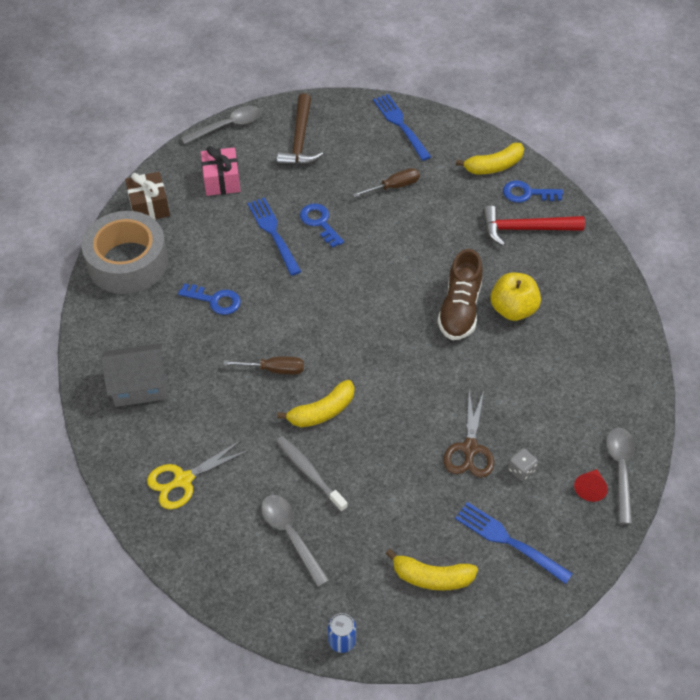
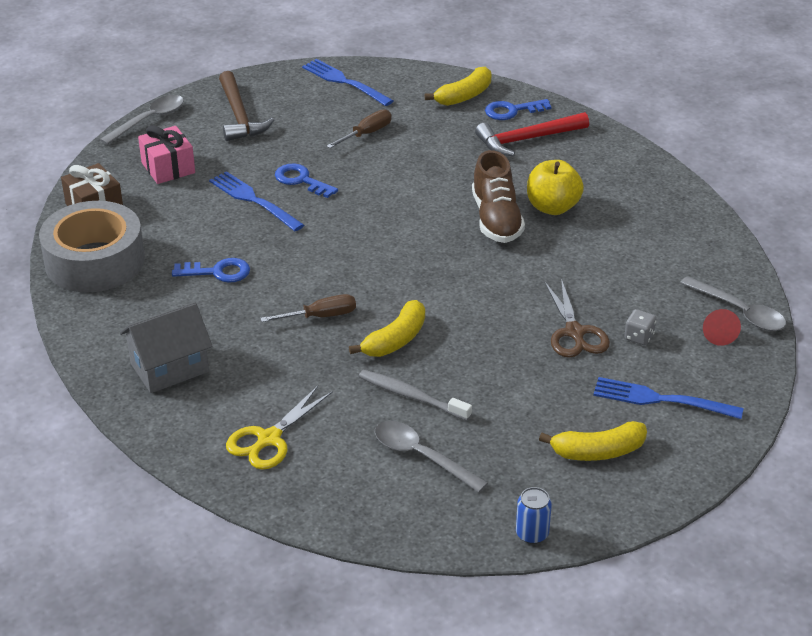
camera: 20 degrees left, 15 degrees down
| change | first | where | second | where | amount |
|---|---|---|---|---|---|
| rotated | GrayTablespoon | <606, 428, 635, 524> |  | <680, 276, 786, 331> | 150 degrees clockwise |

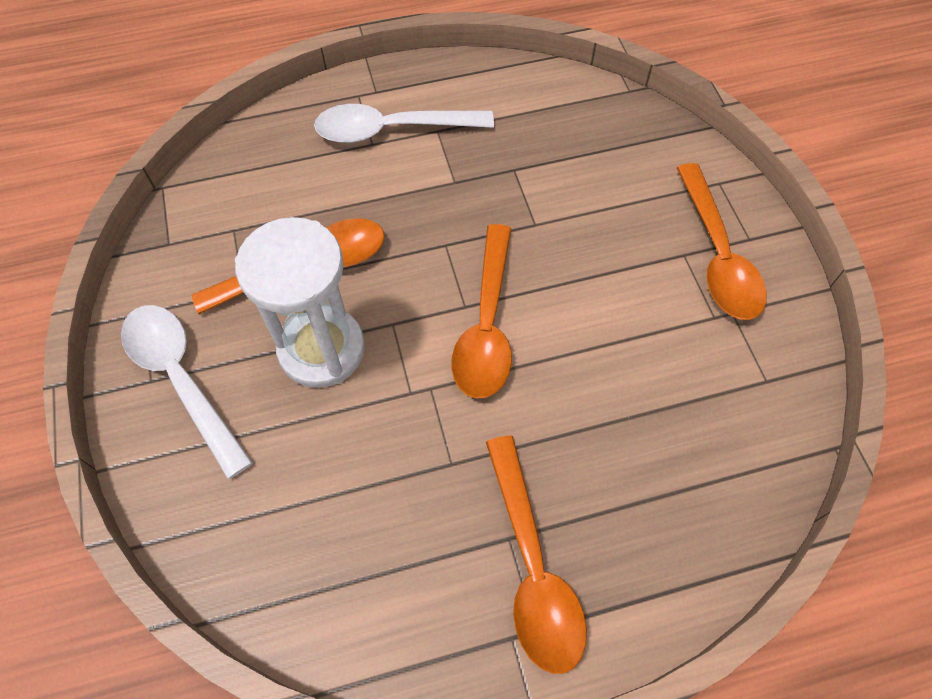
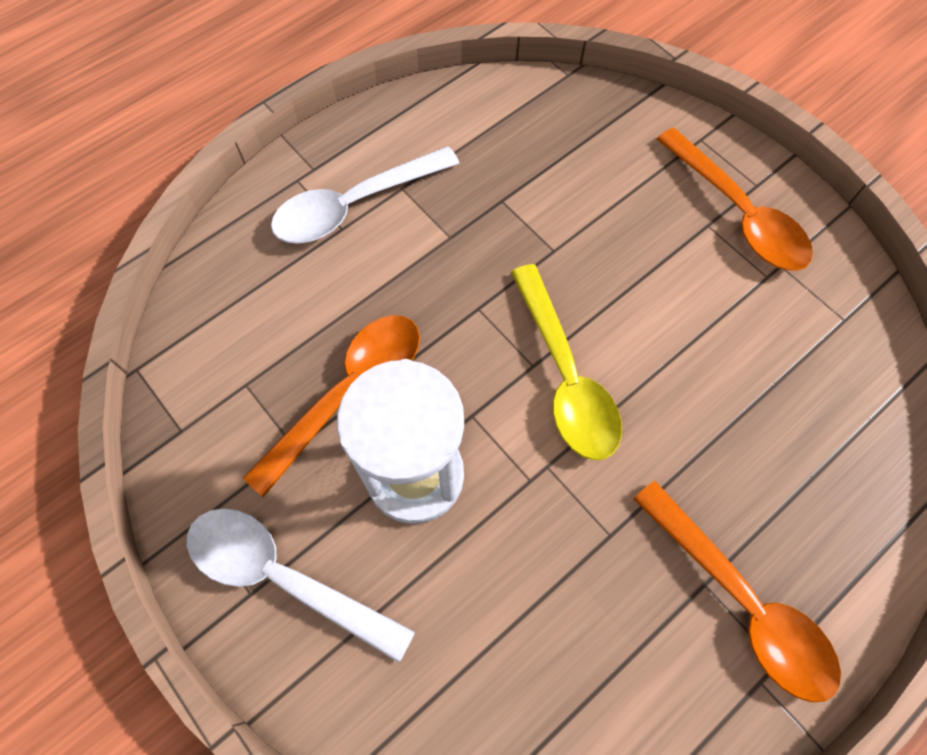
camera: 25 degrees left, 5 degrees up
| change | first | where | second | where | amount |
|---|---|---|---|---|---|
| repainted | OrangeColouredTablespoon | <451, 224, 512, 399> | YellowTablespoon | <511, 264, 622, 460> |  |

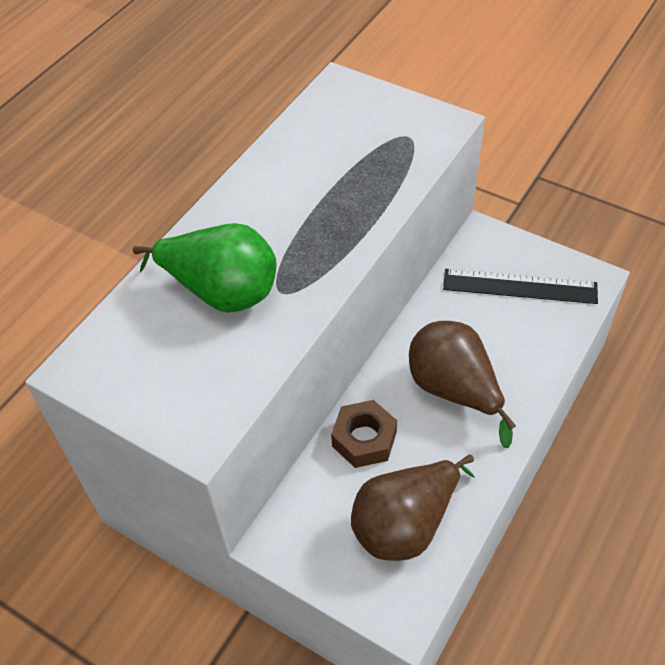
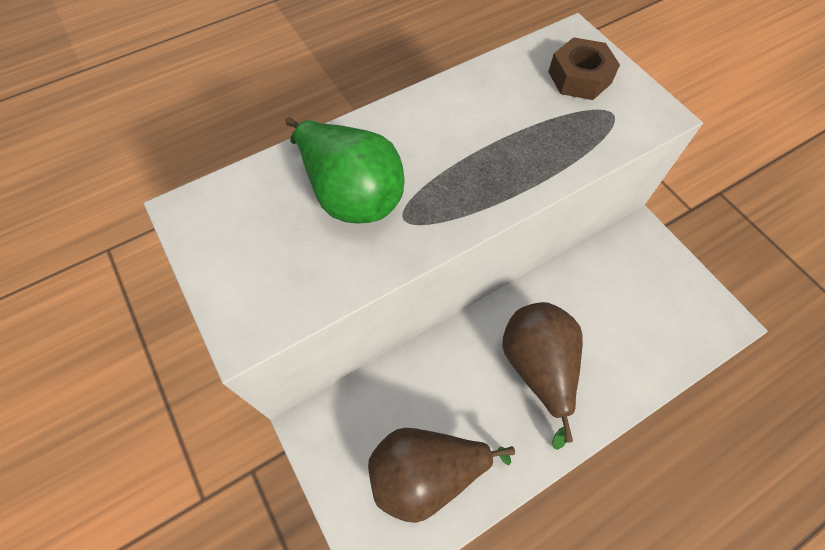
camera: 25 degrees right, 10 degrees up
| change | first | where | second | where | amount |
|---|---|---|---|---|---|
| shifted | DarkBrownHexagonNut | <331, 400, 397, 468> |  | <548, 37, 620, 100> |  |
| gone | JetBlackMeasuringStick | <443, 269, 598, 304> |  |  |  |

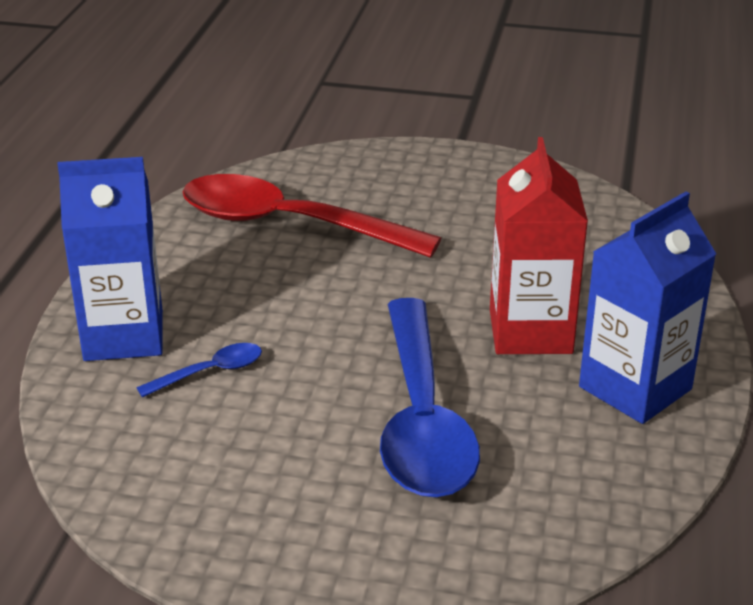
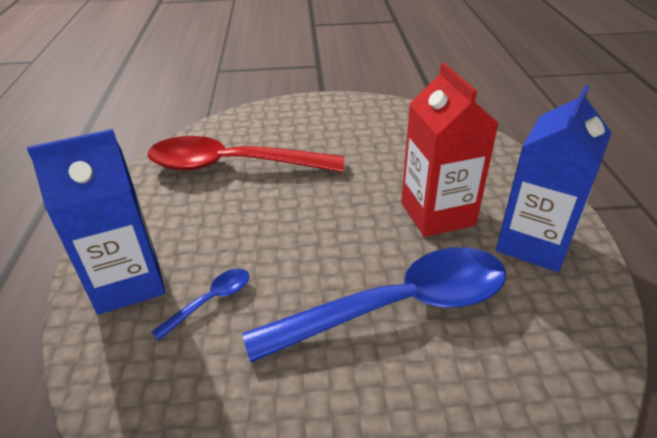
camera: 15 degrees left, 5 degrees up
| change | first | where | second | where | amount |
|---|---|---|---|---|---|
| rotated | BlueTablespoon | <380, 298, 480, 498> |  | <242, 247, 506, 362> | 90 degrees counterclockwise |

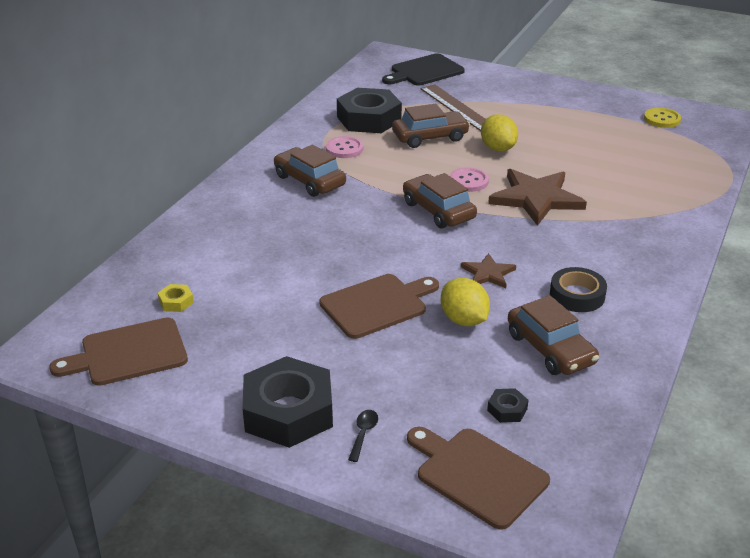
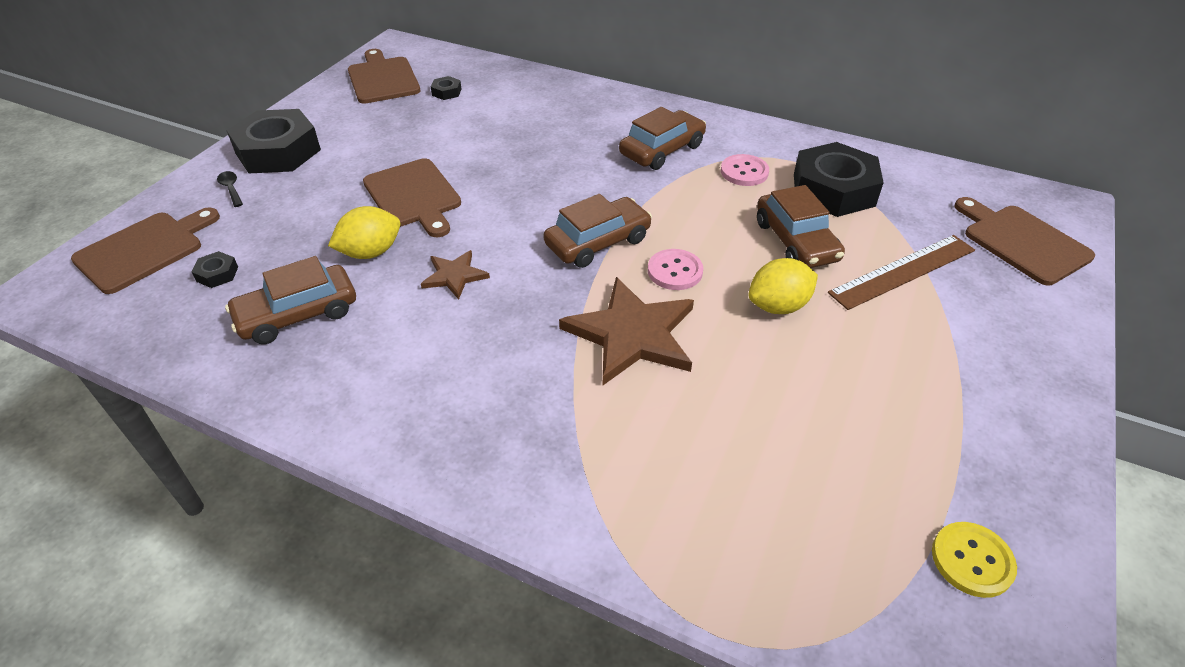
camera: 90 degrees right, 10 degrees up
| change | first | where | second | where | amount |
|---|---|---|---|---|---|
| rotated | JetBlackTablespoon | <348, 410, 378, 462> |  | <217, 171, 243, 207> | 135 degrees counterclockwise |
| repainted | YellowHexagonNut | <158, 284, 194, 312> | JetBlackHexagonNut | <431, 76, 461, 100> |  |
| repainted | JetBlackChoppingBoard | <382, 53, 465, 86> | DarkBrownChoppingBoard | <954, 197, 1095, 285> |  |
| gone | JetBlackTape | <550, 267, 607, 312> |  |  |  |

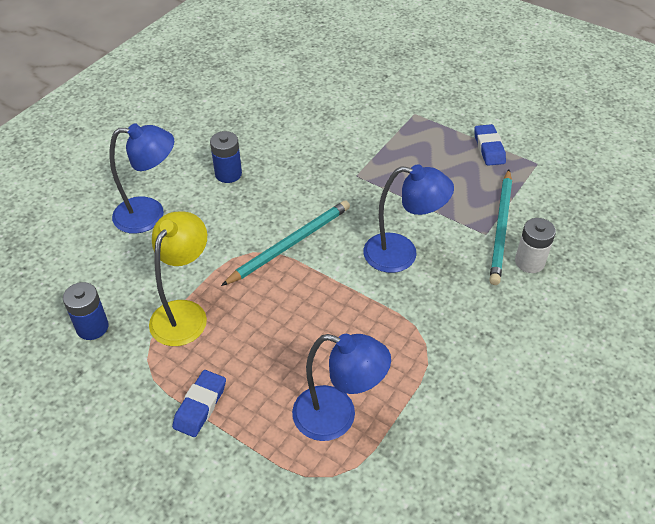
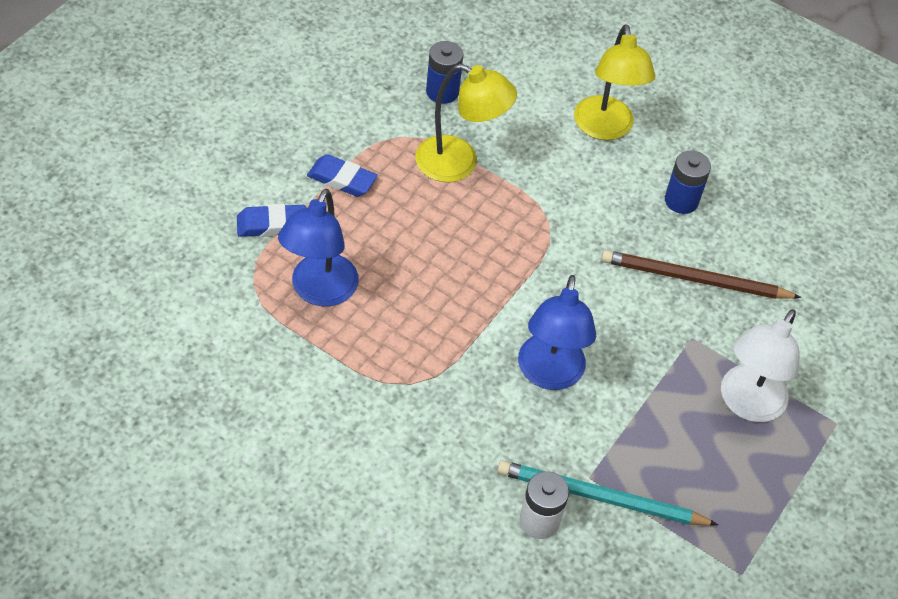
camera: 85 degrees right, 5 degrees up
| change | first | where | second | where | amount |
|---|---|---|---|---|---|
| shifted | BlueGumEraser | <474, 124, 506, 166> |  | <237, 204, 306, 237> |  |
| repainted | BlueDeskLamp | <109, 123, 174, 234> | YellowDeskLamp | <574, 24, 656, 140> |  |
| new |  |  | DarkBrownWoodenPencil | <601, 250, 801, 299> |  |
| new |  |  | SnowWhiteDeskLamp | <721, 309, 800, 422> |  |
| gone | TealWoodenPencil | <221, 200, 350, 286> |  |  |  |

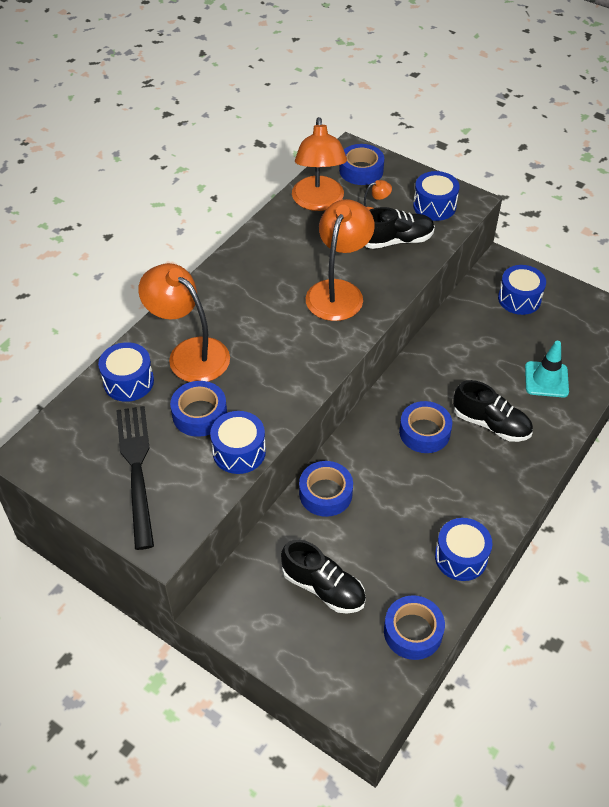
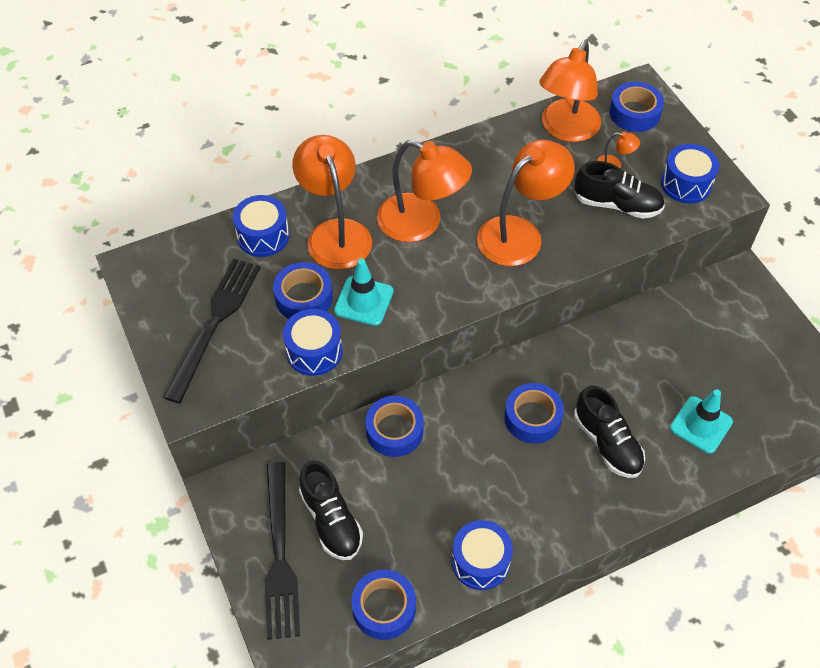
camera: 30 degrees right, 5 degrees up
| change | first | where | second | where | amount |
|---|---|---|---|---|---|
| new |  |  | JetBlackFork | <265, 462, 300, 640> |  |
| new |  |  | TealTrafficCone | <334, 259, 394, 326> |  |
| new |  |  | OrangeColouredDeskLamp | <377, 140, 472, 242> |  |
| gone | BlueToyDrum | <498, 265, 546, 315> |  |  |  |

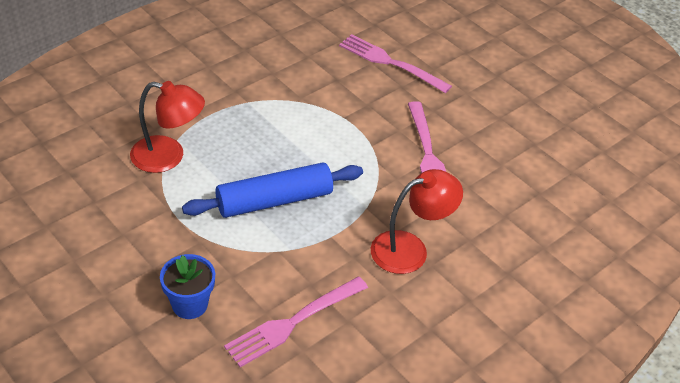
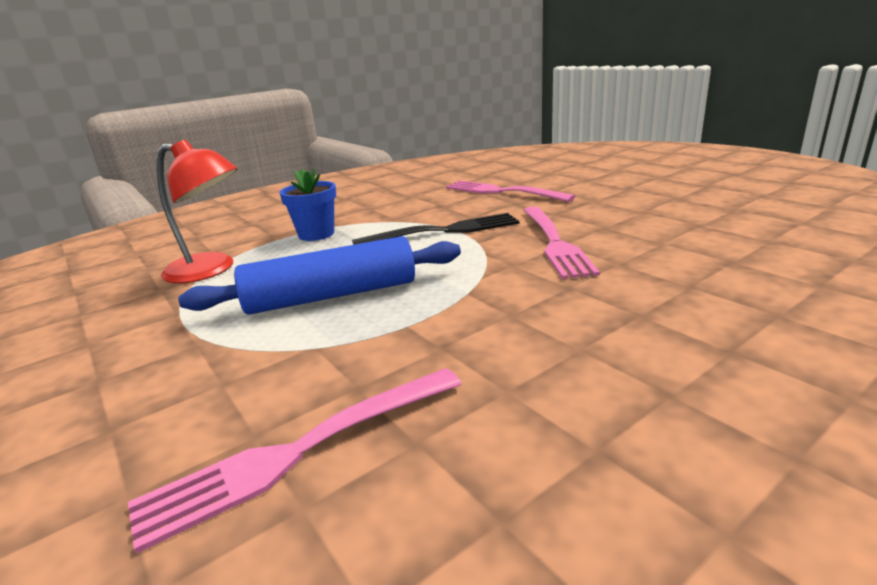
camera: 10 degrees right, 20 degrees down
| change | first | where | second | where | amount |
|---|---|---|---|---|---|
| shifted | BlueFlowerPot | <160, 254, 215, 319> |  | <279, 168, 336, 241> |  |
| new |  |  | JetBlackFork | <352, 213, 519, 245> |  |
| gone | ScarletDeskLamp | <371, 169, 463, 274> |  |  |  |

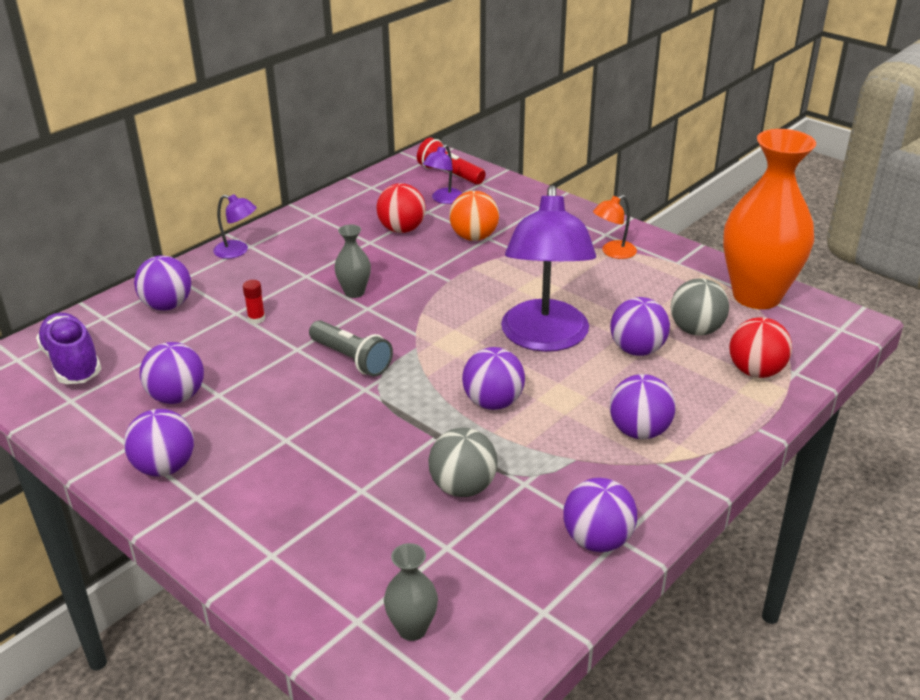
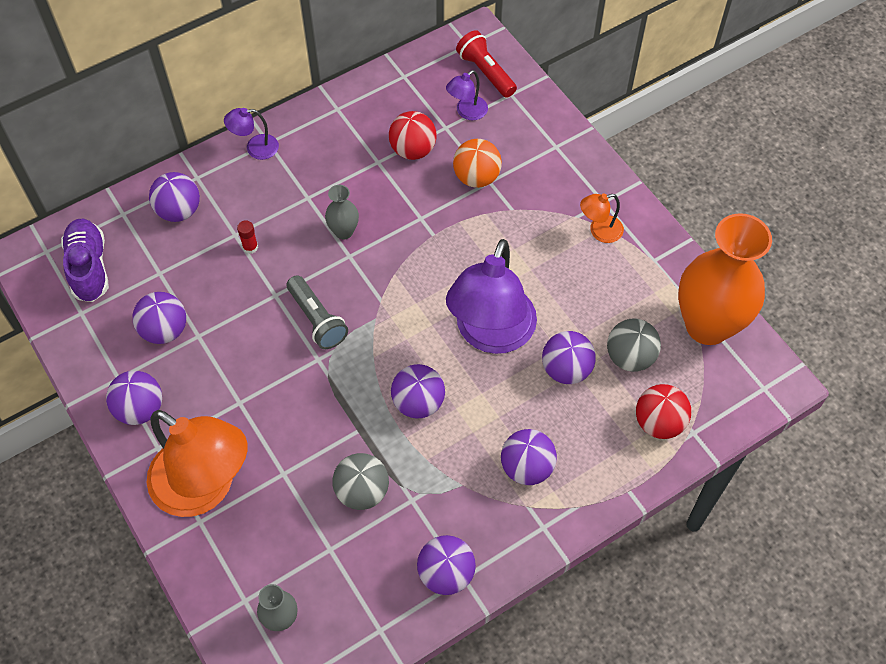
camera: 15 degrees right, 25 degrees up
| change | first | where | second | where | amount |
|---|---|---|---|---|---|
| new |  |  | OrangeColouredDeskLamp | <147, 410, 248, 517> |  |
| rotated | RoyalPurpleDeskLamp | <213, 194, 257, 259> |  | <224, 108, 279, 160> | 135 degrees clockwise |

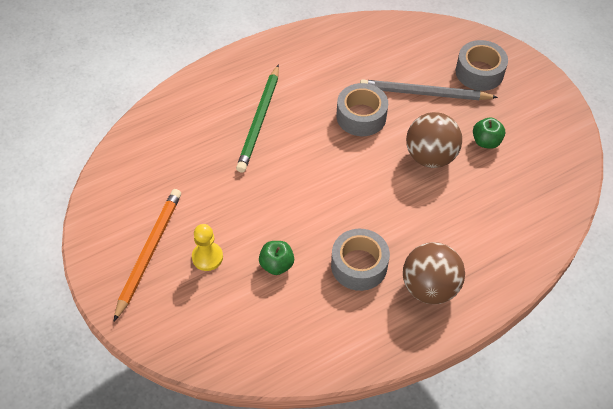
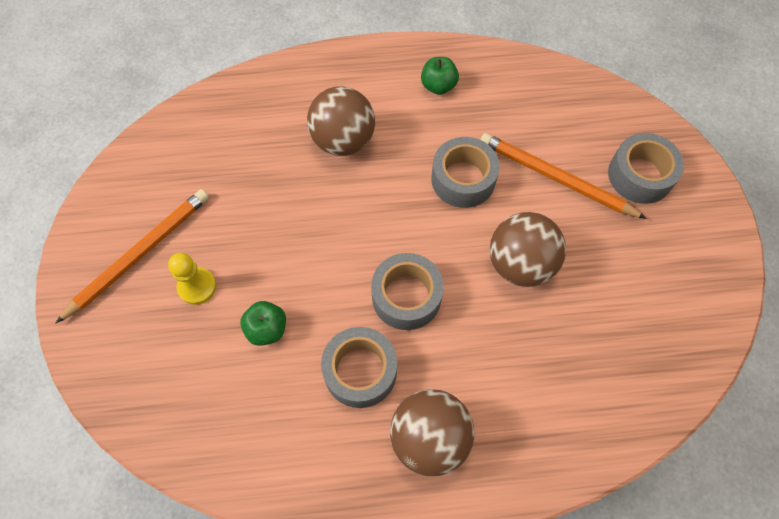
camera: 25 degrees right, 10 degrees up
| change | first | where | second | where | amount |
|---|---|---|---|---|---|
| swapped | LeafGreenWoodenPencil | <236, 64, 279, 173> | DarkBrownBall | <307, 86, 375, 156> |  |
| new |  |  | GrayTape | <371, 253, 444, 330> |  |
| shifted | LeafGreenAppleFruit | <473, 118, 505, 149> |  | <421, 57, 459, 95> |  |
| repainted | GrayWoodenPencil | <360, 79, 498, 100> | OrangeColouredWoodenPencil | <480, 133, 647, 219> |  |

